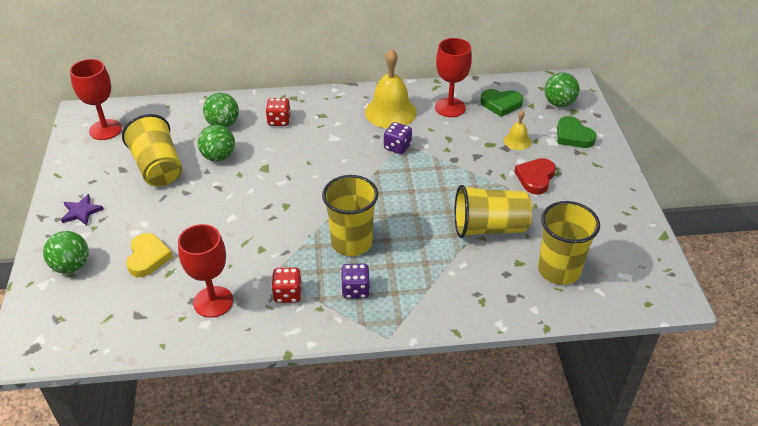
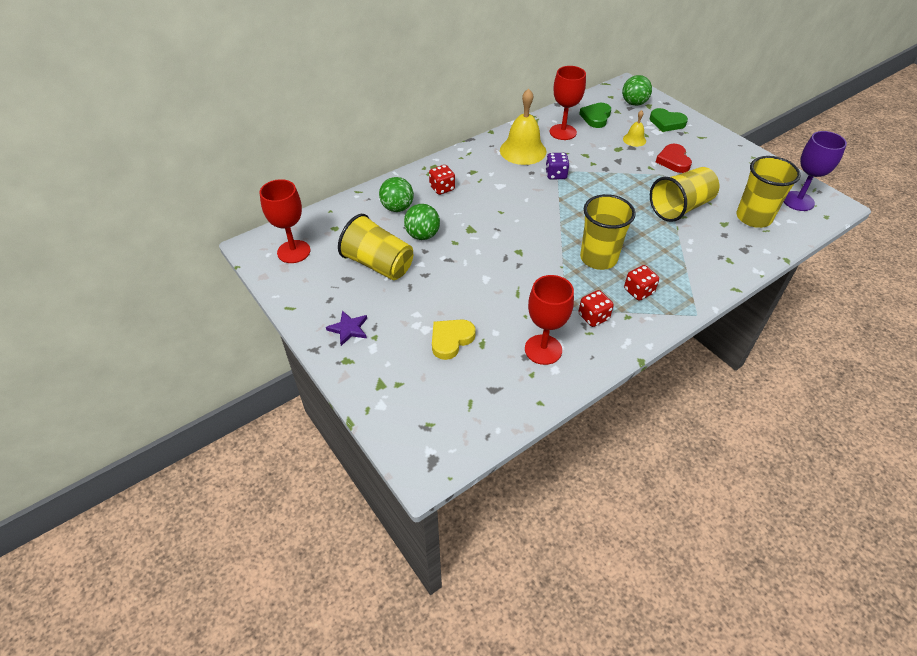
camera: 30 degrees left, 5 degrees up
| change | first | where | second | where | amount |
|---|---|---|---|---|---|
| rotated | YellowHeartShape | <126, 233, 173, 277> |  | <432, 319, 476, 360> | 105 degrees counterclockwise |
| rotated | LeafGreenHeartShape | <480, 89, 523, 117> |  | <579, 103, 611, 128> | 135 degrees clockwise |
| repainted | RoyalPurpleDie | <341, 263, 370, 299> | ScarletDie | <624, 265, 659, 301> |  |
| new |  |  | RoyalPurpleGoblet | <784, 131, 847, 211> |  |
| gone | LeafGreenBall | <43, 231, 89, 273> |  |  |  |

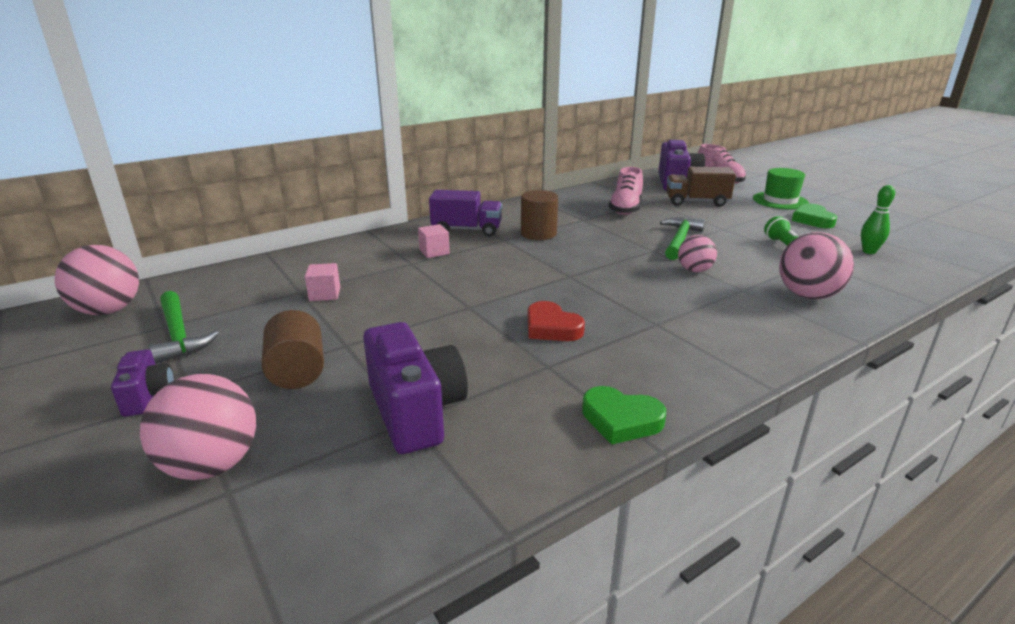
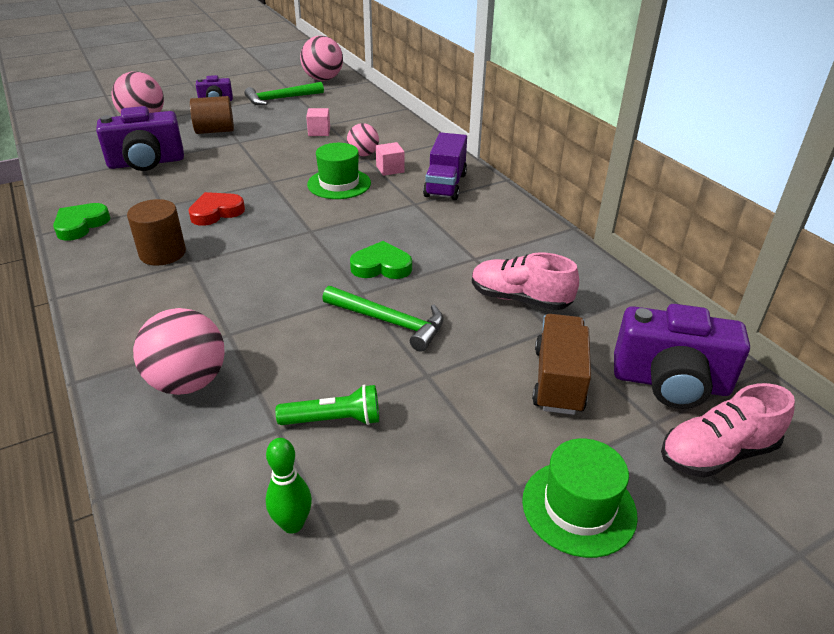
camera: 95 degrees right, 10 degrees up
| change | first | where | second | where | amount |
|---|---|---|---|---|---|
| shifted | DarkBrownCylinder | <521, 190, 558, 240> |  | <127, 199, 186, 266> |  |
| new |  |  | LeafGreenTallHat | <307, 143, 371, 199> |  |
| shifted | RosyBall | <678, 235, 717, 272> |  | <347, 123, 379, 156> |  |
| shifted | LeafGreenHeartShape | <792, 203, 837, 228> |  | <350, 241, 412, 279> |  |

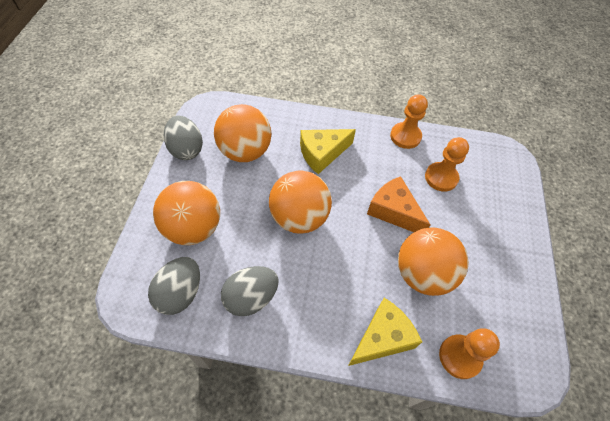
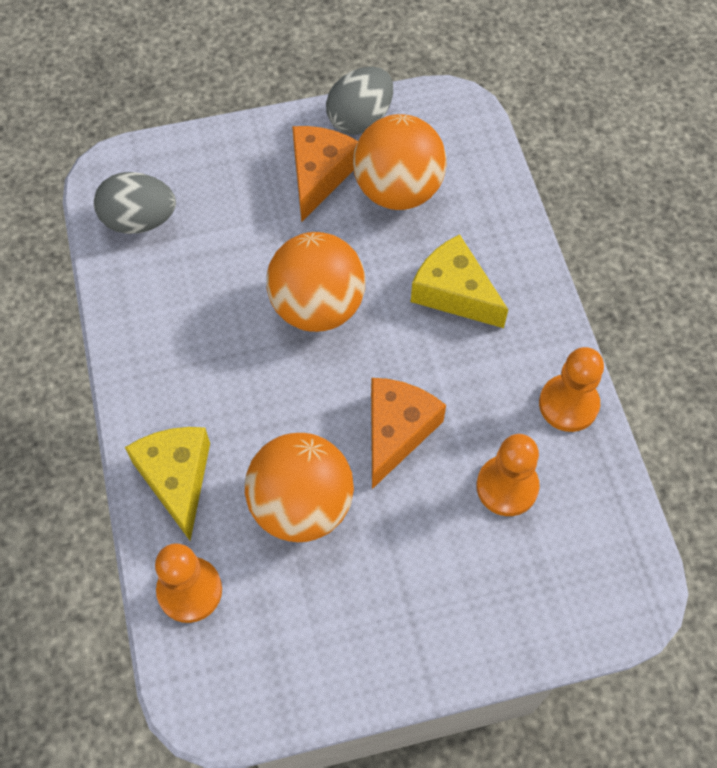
camera: 70 degrees right, 5 degrees up
| change | first | where | second | where | amount |
|---|---|---|---|---|---|
| rotated | YellowPieceOfCheese | <348, 298, 422, 366> |  | <125, 427, 210, 541> | 135 degrees counterclockwise |
| new |  |  | OrangeColouredPieceOfCheese | <292, 126, 358, 222> |  |
| gone | OrangeColouredBall | <153, 181, 220, 245> |  |  |  |
| gone | GrayToyEgg | <221, 266, 279, 316> |  |  |  |

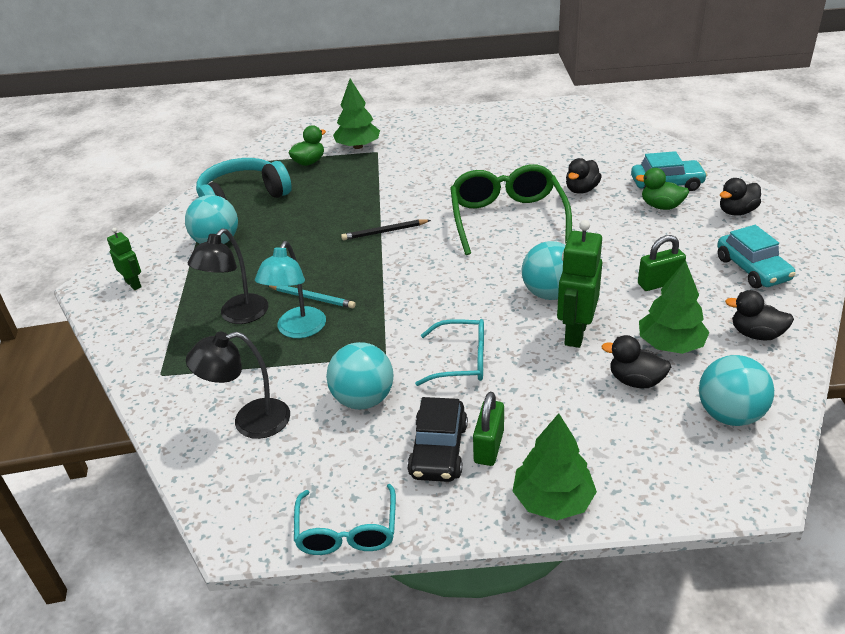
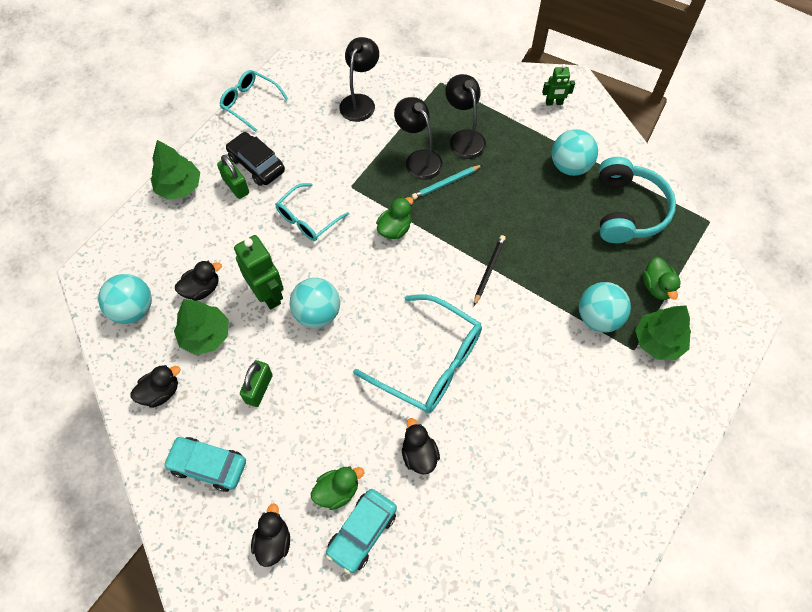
camera: 125 degrees right, 25 degrees up
| change | first | where | second | where | amount |
|---|---|---|---|---|---|
| repainted | LeafGreenGlasses | <450, 164, 572, 255> | TealGlasses | <353, 294, 482, 414> |  |
| new |  |  | LeafGreenDuck | <376, 197, 413, 239> |  |
| repainted | TealDeskLamp | <255, 241, 326, 338> | JetBlackDeskLamp | <394, 97, 443, 180> |  |
| shifted | TealBall | <326, 342, 393, 410> |  | <579, 282, 631, 332> |  |

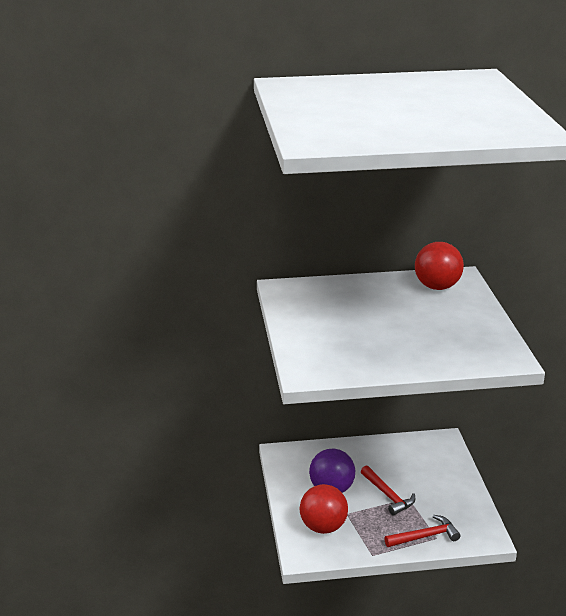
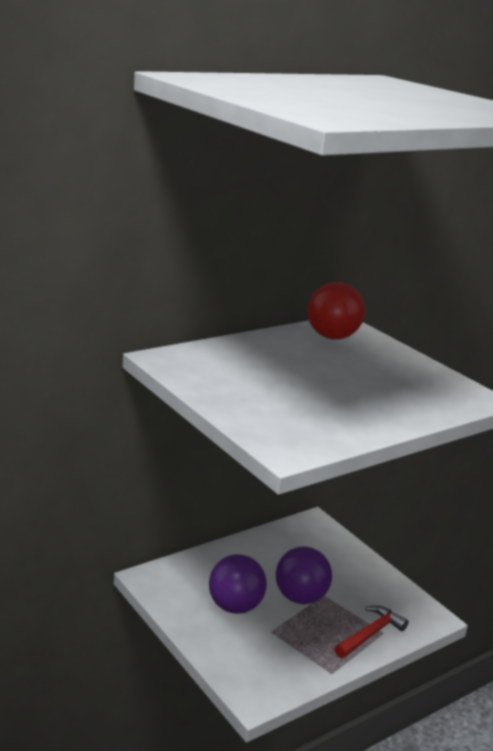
camera: 30 degrees left, 5 degrees down
| change | first | where | second | where | amount |
|---|---|---|---|---|---|
| swapped | ScarletHammer | <361, 465, 415, 515> | RoyalPurpleBall | <276, 546, 332, 604> |  |
| gone | ScarletBall | <300, 484, 348, 534> |  |  |  |

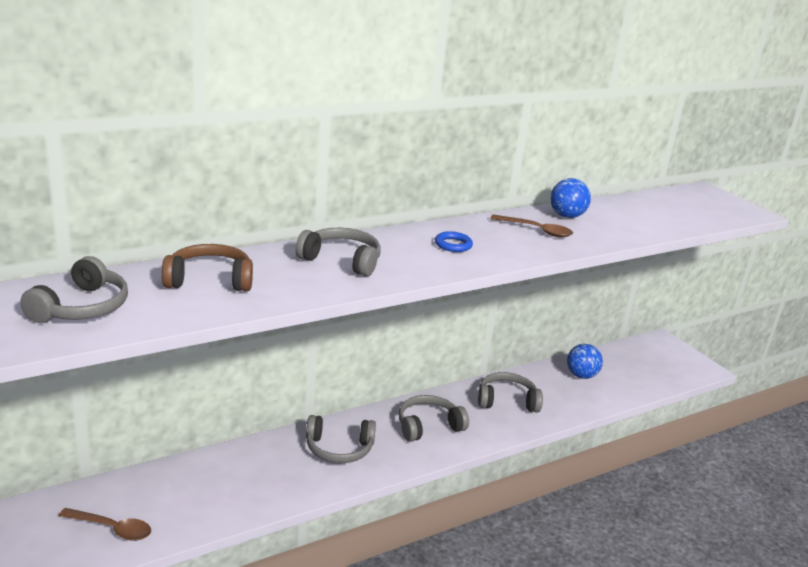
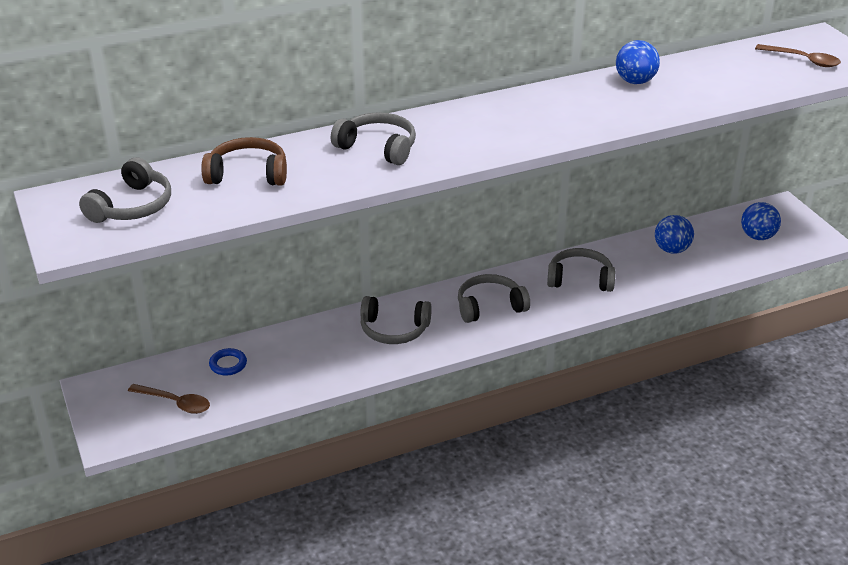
camera: 10 degrees right, 10 degrees up
| change | first | where | second | where | amount |
|---|---|---|---|---|---|
| shifted | BlueTorus | <435, 231, 473, 252> |  | <209, 348, 247, 376> |  |
| new |  |  | BlueBall | <741, 202, 781, 240> |  |
| shifted | DarkBrownTablespoon | <490, 215, 573, 238> |  | <755, 44, 841, 67> |  |

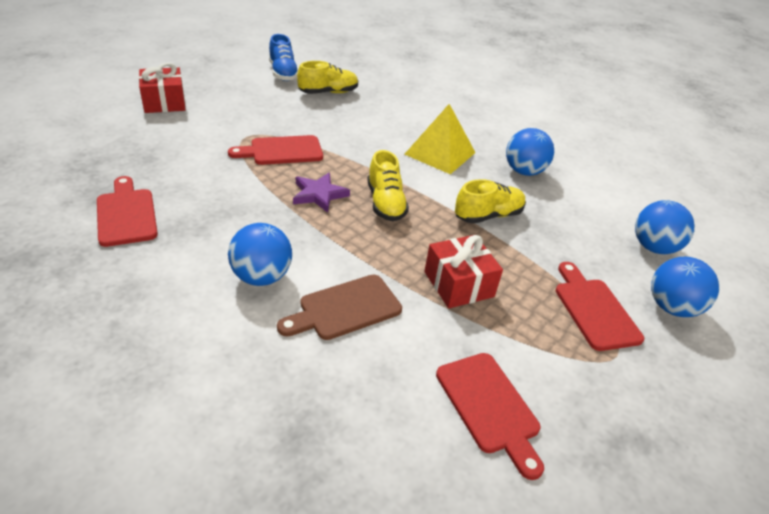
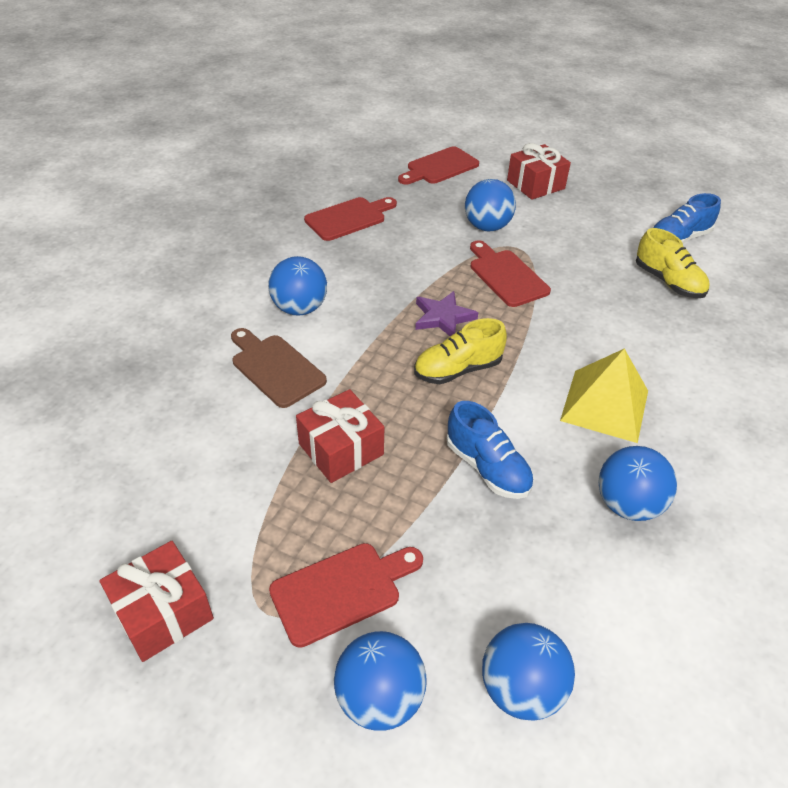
camera: 80 degrees right, 5 degrees up
| change | first | where | second | where | amount |
|---|---|---|---|---|---|
| new |  |  | ScarletGift | <99, 541, 214, 662> |  |
| shifted | ScarletChoppingBoard | <436, 353, 544, 480> |  | <398, 146, 479, 185> |  |
| repainted | YellowSneaker | <455, 179, 526, 224> | BlueSneaker | <447, 401, 534, 499> |  |
| new |  |  | BlueBall | <465, 179, 516, 231> |  |

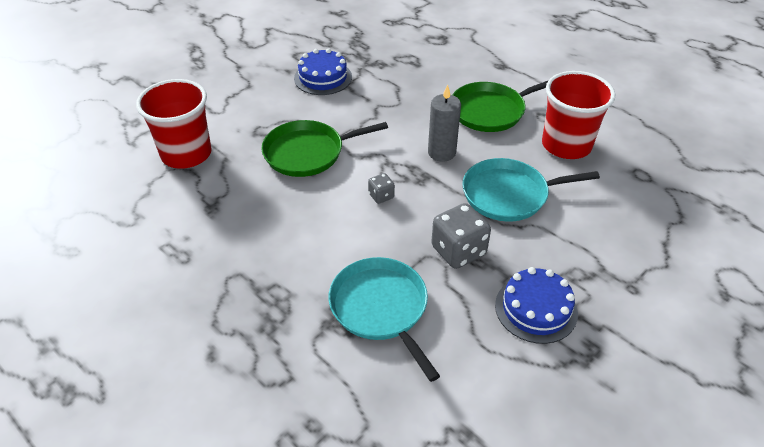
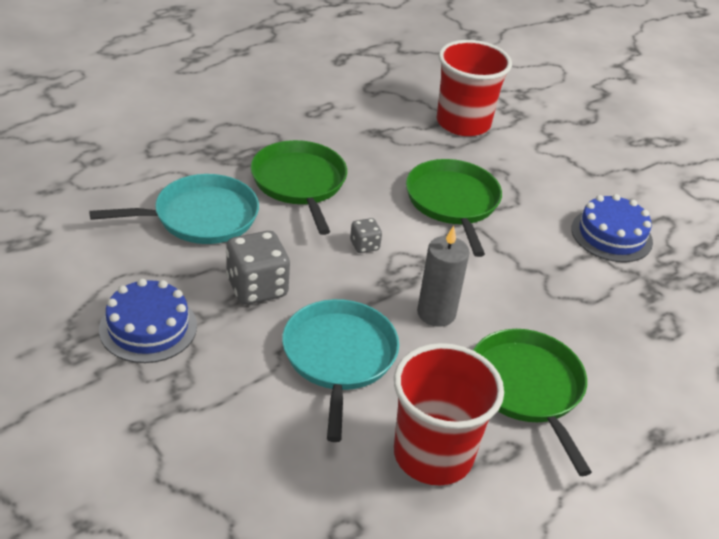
camera: 95 degrees right, 5 degrees down
| change | first | where | second | where | amount |
|---|---|---|---|---|---|
| new |  |  | LeafGreenSkillet | <250, 140, 347, 235> |  |

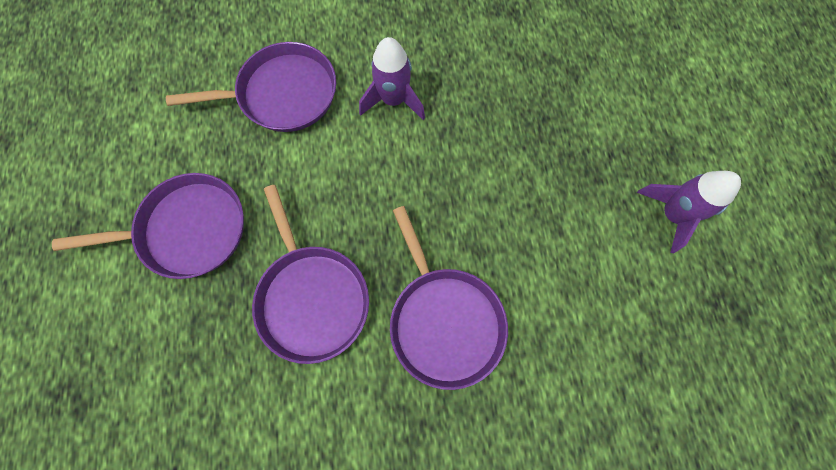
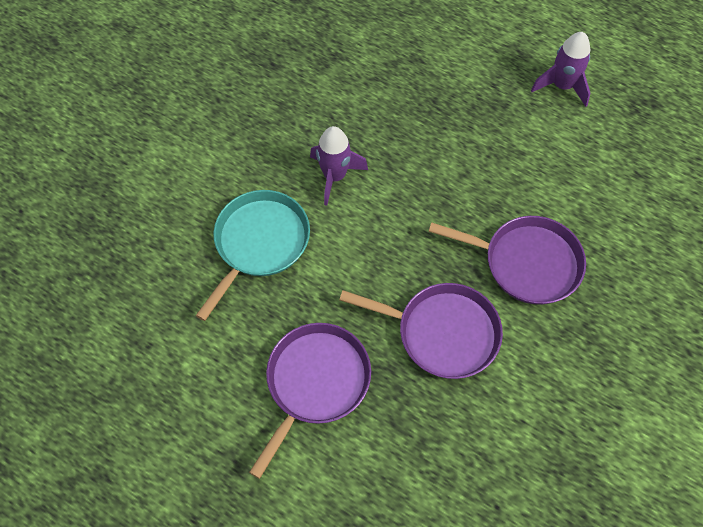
camera: 50 degrees left, 10 degrees down
| change | first | where | second | where | amount |
|---|---|---|---|---|---|
| repainted | RoyalPurpleSkillet | <166, 42, 336, 132> | TealSkillet | <195, 190, 310, 321> |  |

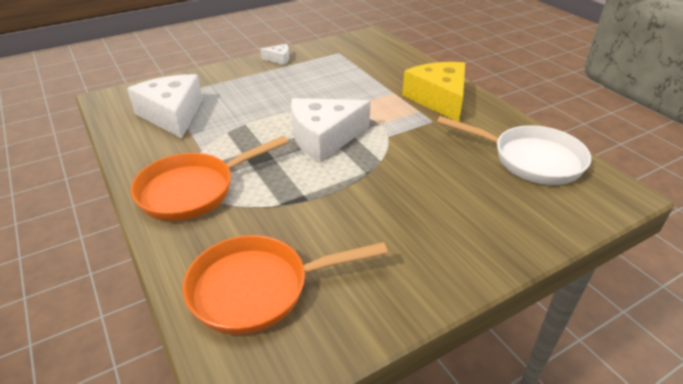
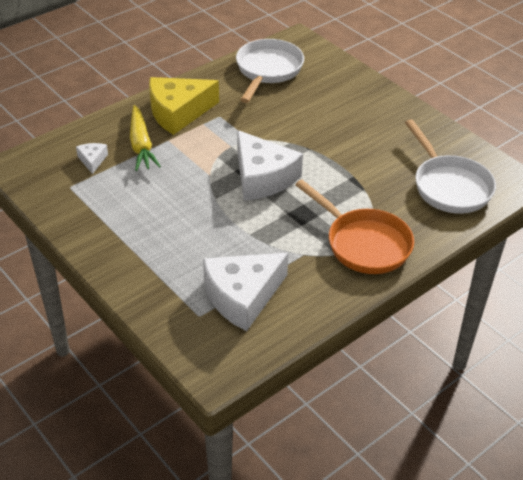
camera: 100 degrees left, 5 degrees up
| change | first | where | second | where | amount |
|---|---|---|---|---|---|
| shifted | SnowWhitePieceOfCheese | <261, 44, 289, 65> |  | <76, 143, 108, 174> |  |
| new |  |  | YellowRootVegetable | <130, 105, 161, 171> |  |
| repainted | OrangeColouredSkillet | <182, 235, 388, 335> | SnowWhiteSkillet | <405, 119, 496, 214> |  |

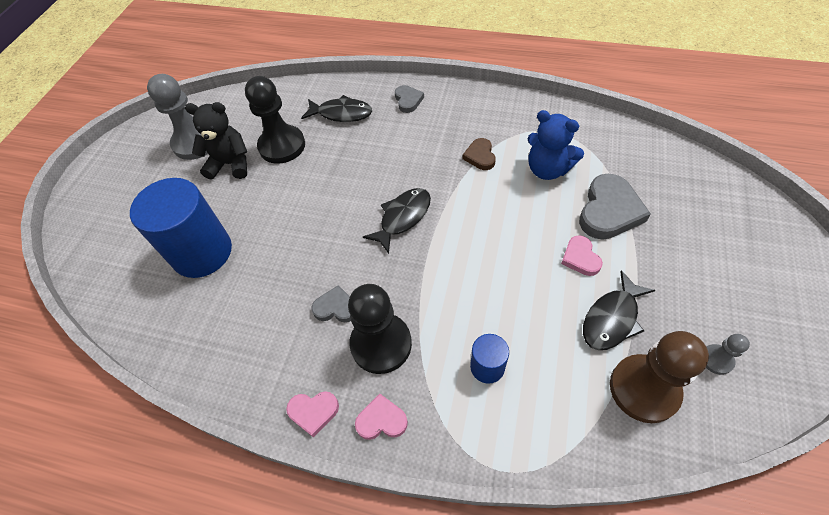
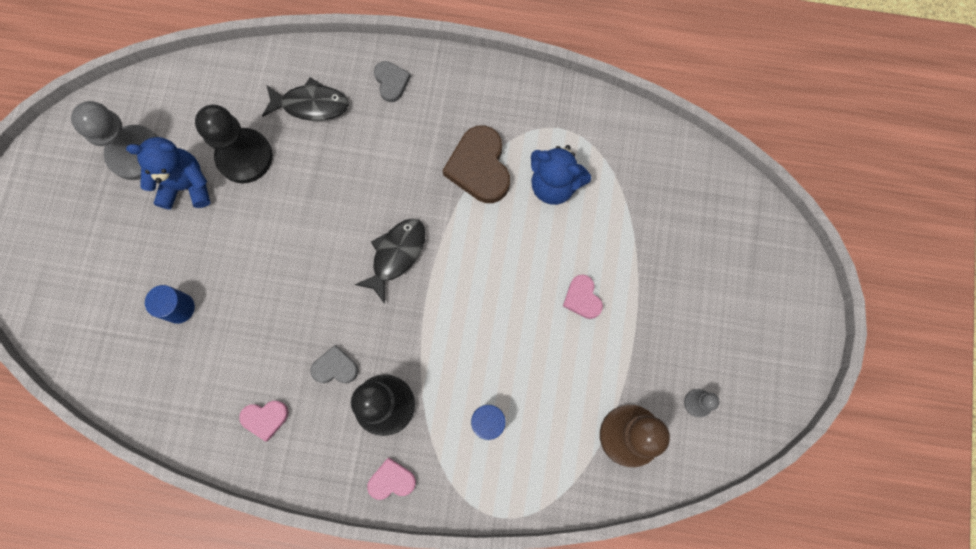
camera: 10 degrees left, 20 degrees up
| change | first | where | second | where | amount |
|---|---|---|---|---|---|
| repainted | JetBlackTeddy | <185, 102, 247, 180> | BlueTeddy | <126, 137, 211, 210> |  |
| scaled | BlueCylinder | <130, 178, 232, 278> |  | <145, 285, 195, 324> | x0.47 |
| shifted | RosyHeartShape | <286, 391, 339, 437> |  | <239, 401, 289, 442> |  |
| scaled | DarkBrownHeartShape | <463, 138, 496, 170> |  | <442, 125, 510, 203> | x1.80 |
| gone | GrayHeartShape | <579, 174, 651, 240> |  |  |  |
| gone | JetBlackToyFish | <583, 271, 655, 350> |  |  |  |

